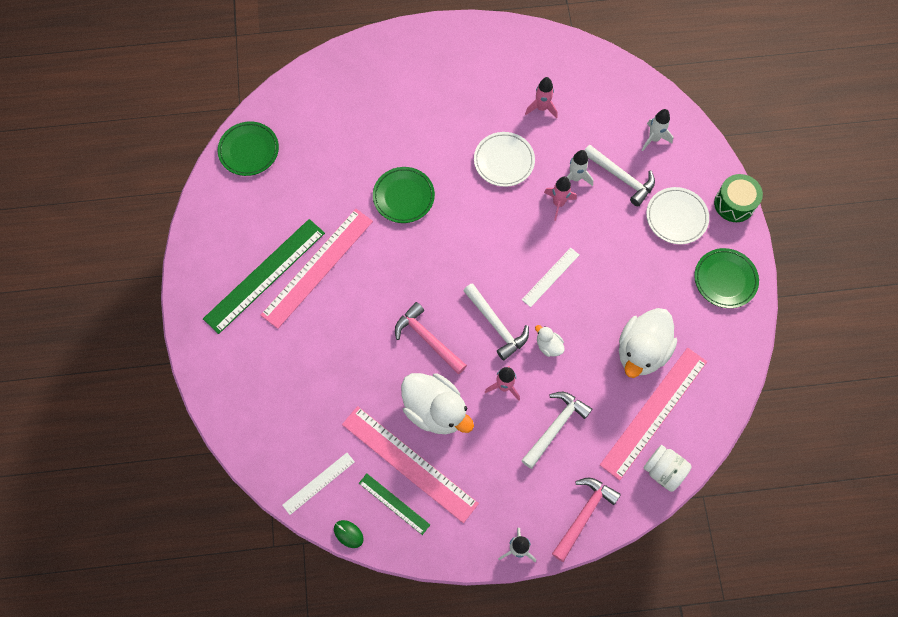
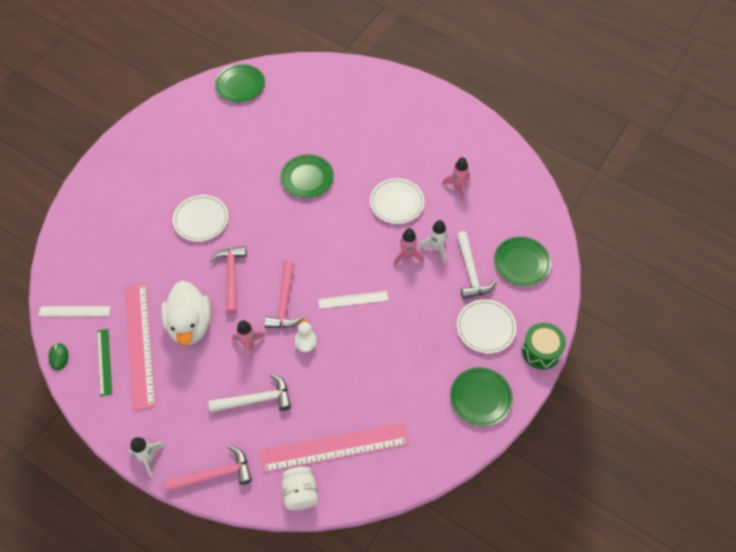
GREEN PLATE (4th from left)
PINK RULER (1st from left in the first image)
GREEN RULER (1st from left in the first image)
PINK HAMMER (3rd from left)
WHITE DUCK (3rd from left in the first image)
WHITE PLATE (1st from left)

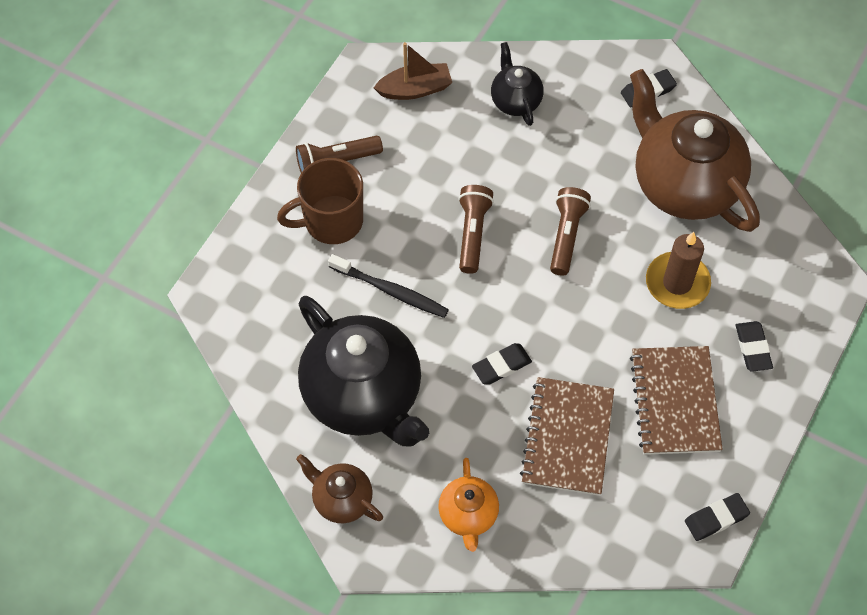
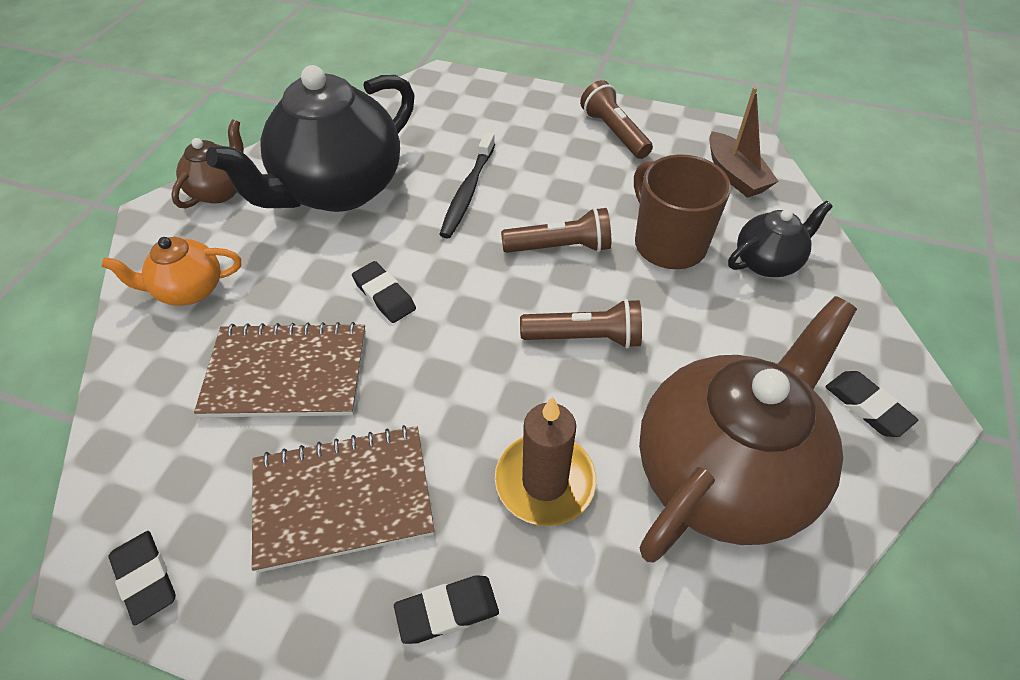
BROWN MUG

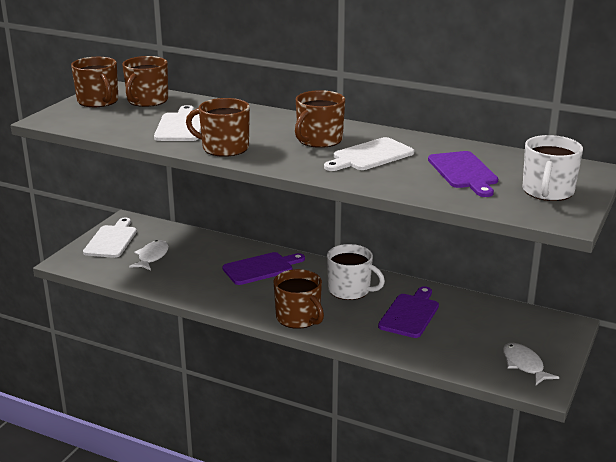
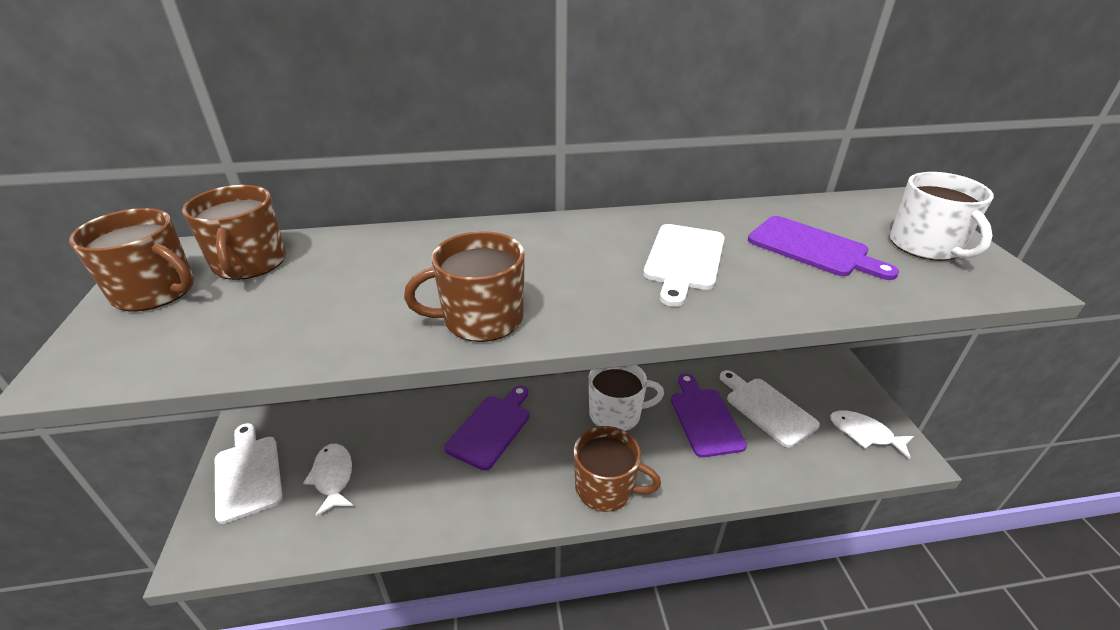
BROWN MUG (5th from left in the first image)
WHITE CUTTING BOARD (3rd from left)

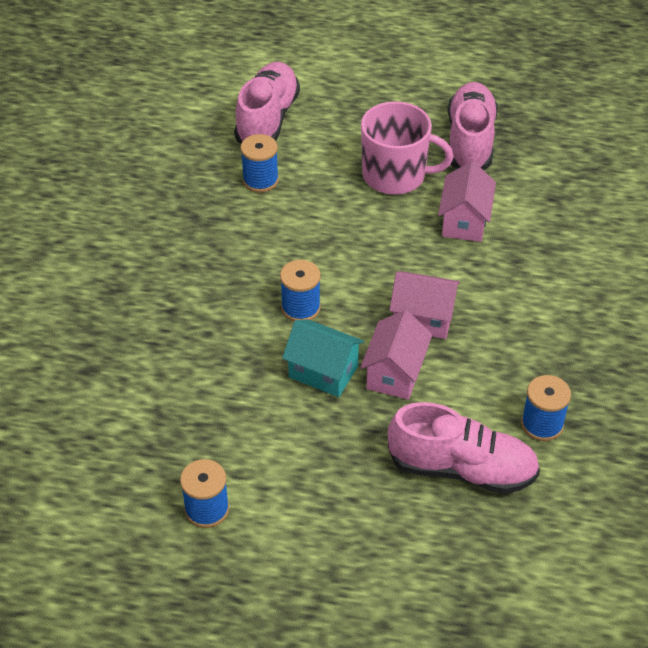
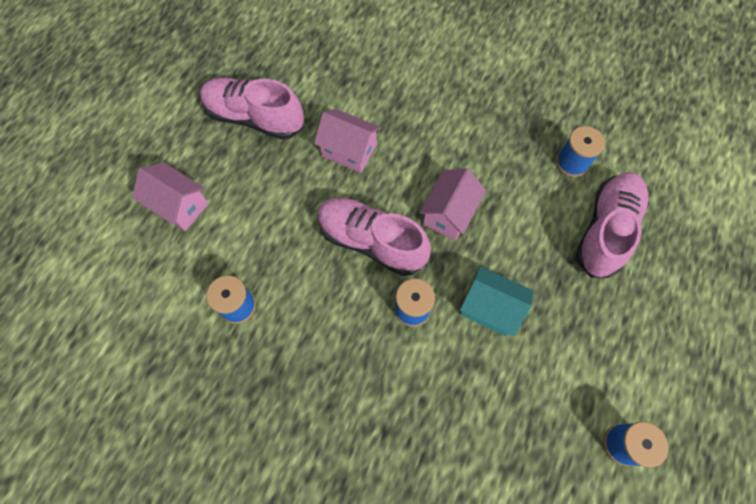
PINK SHOE (2nd from left)
PINK MUG
PINK HOUSE (1st from left)
TURQUOISE HOUSE

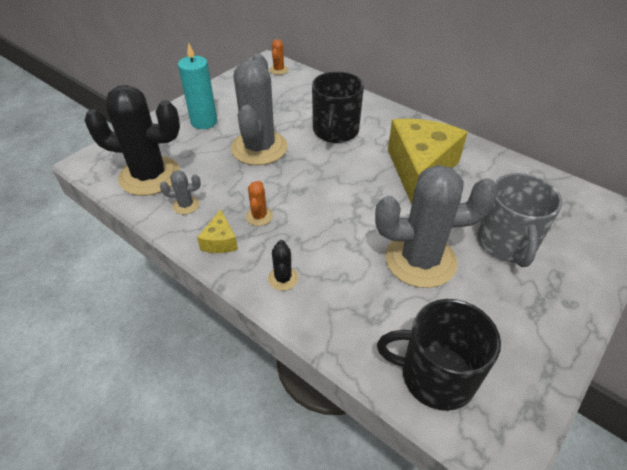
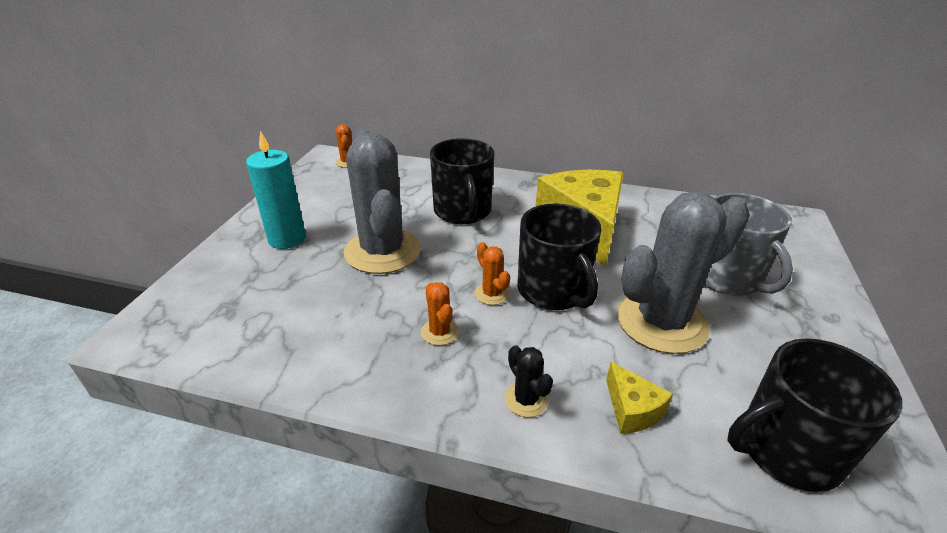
BLACK CACTUS (1st from left in the first image)
GREY CACTUS (1st from left in the first image)
YELLOW CHEESE (2nd from left)
BLACK MUG (2nd from left)
ORANGE CACTUS (3rd from left)

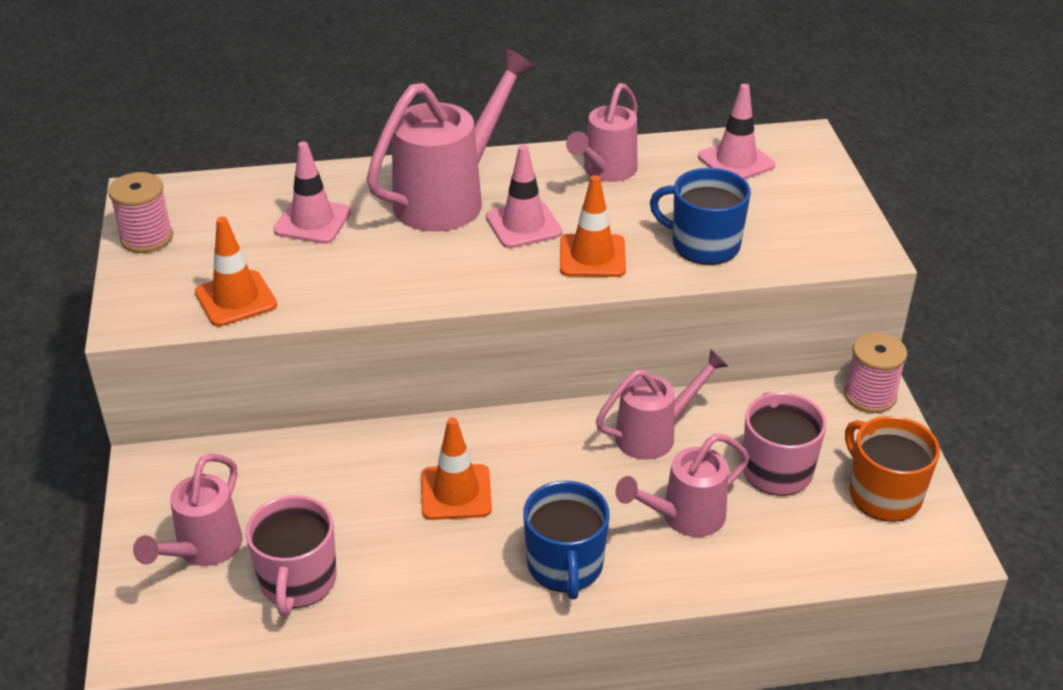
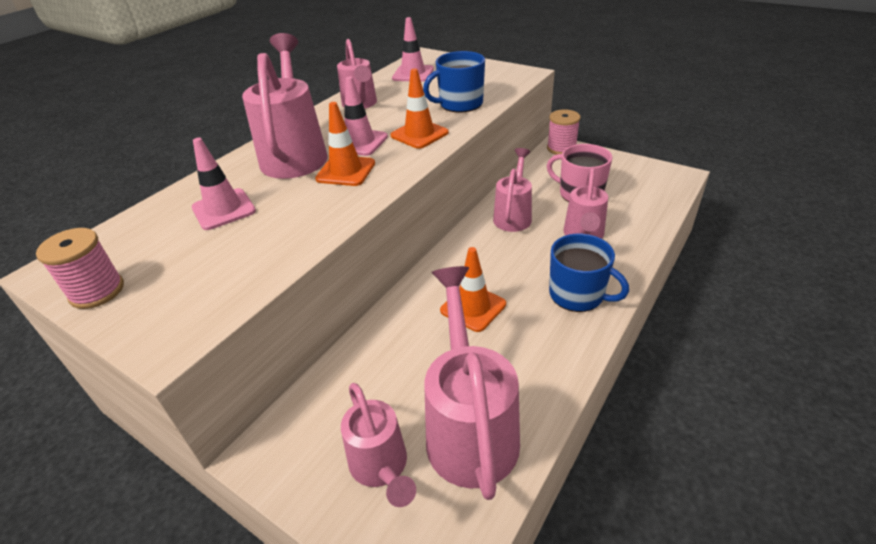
ORANGE TRAFFIC CONE (1st from left)
ORANGE MUG
PINK WATERING CAN (4th from left)

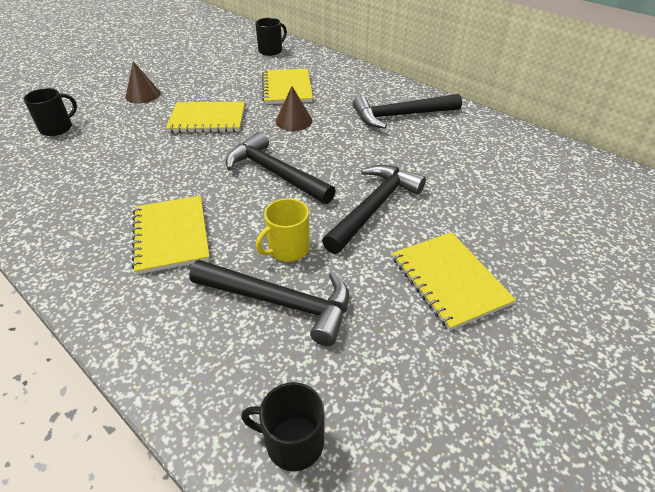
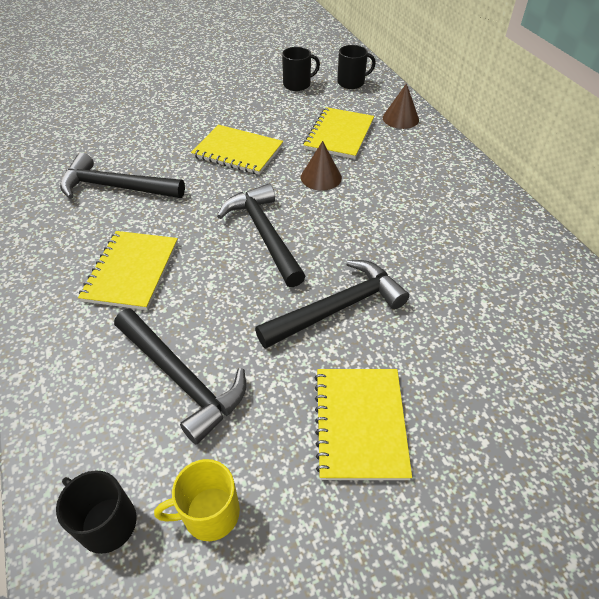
BROWN CONE (2nd from left)
BLACK MUG (2nd from left)
BLACK HAMMER (1st from left)
YELLOW MUG

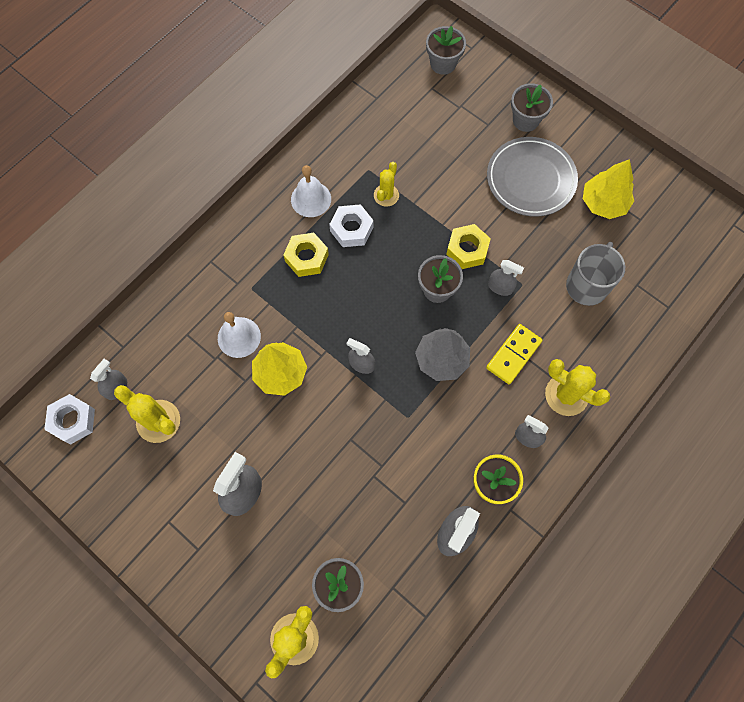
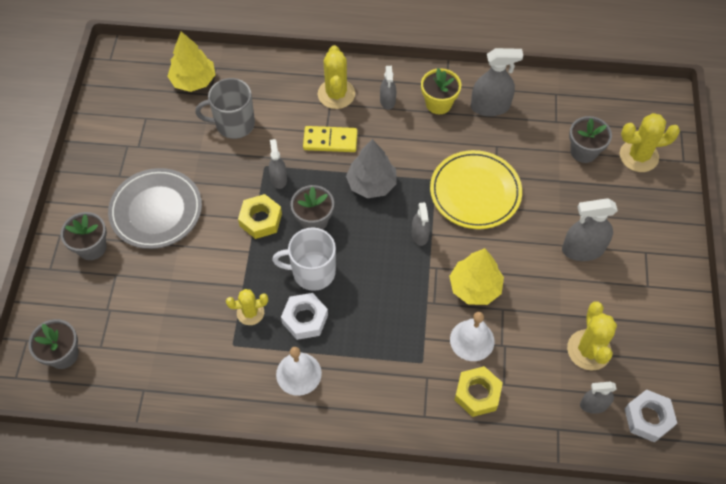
YELLOW TREE (1st from left)
YELLOW NUT (2nd from left)
YELLOW PLATE
WHITE MUG

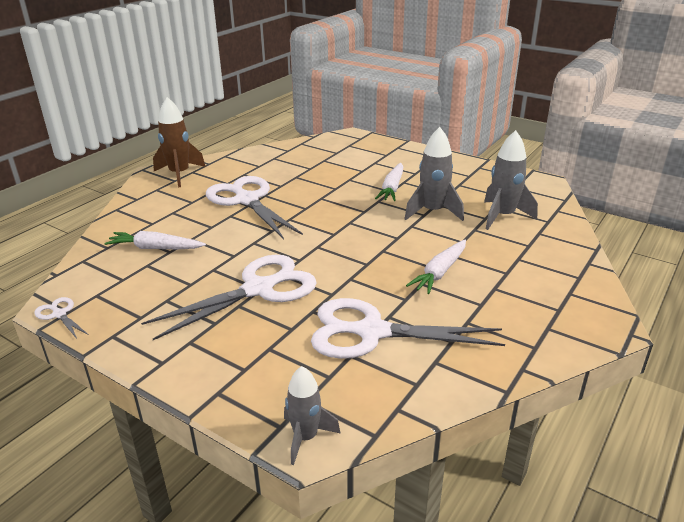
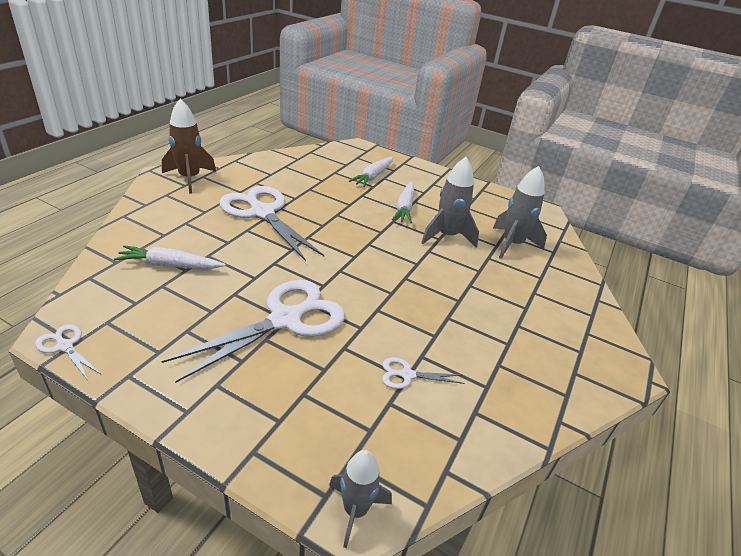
WHITE CARROT (2nd from left)
WHITE SCISSORS (4th from left)

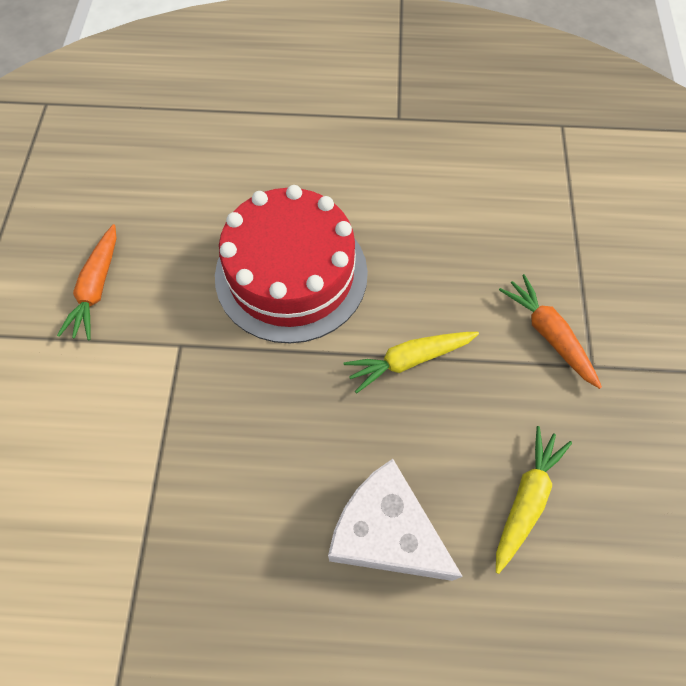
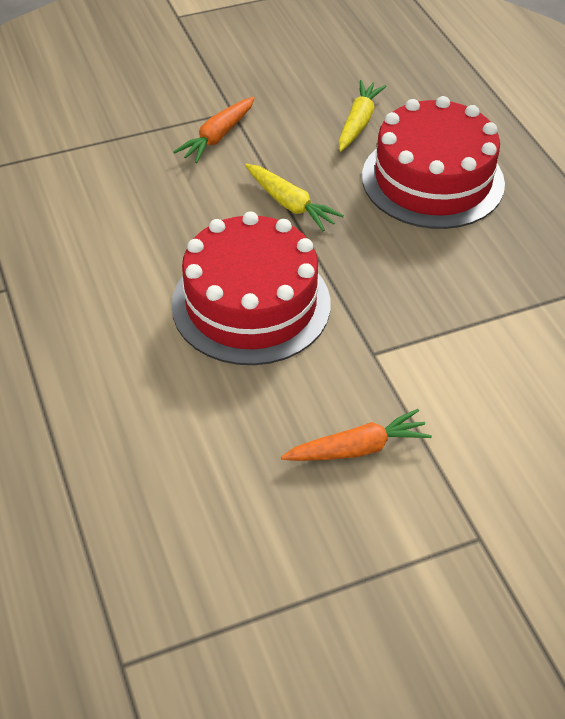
YELLOW CARROT (2nd from left)
RED CAKE (2nd from left)

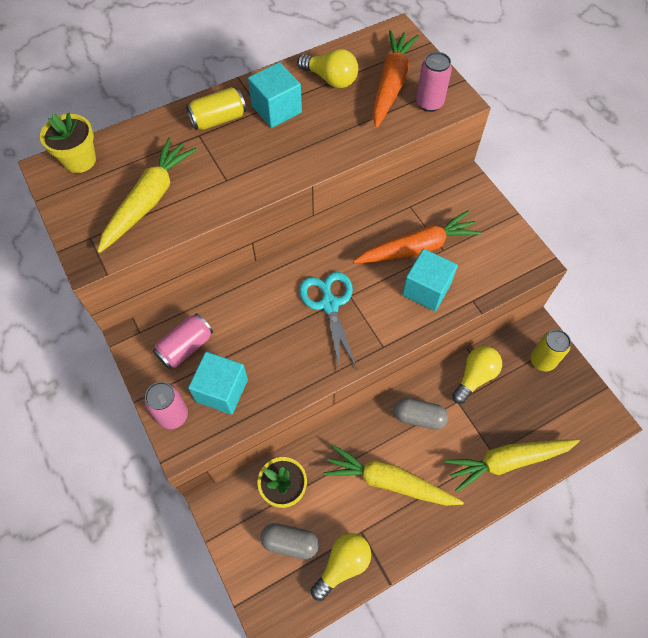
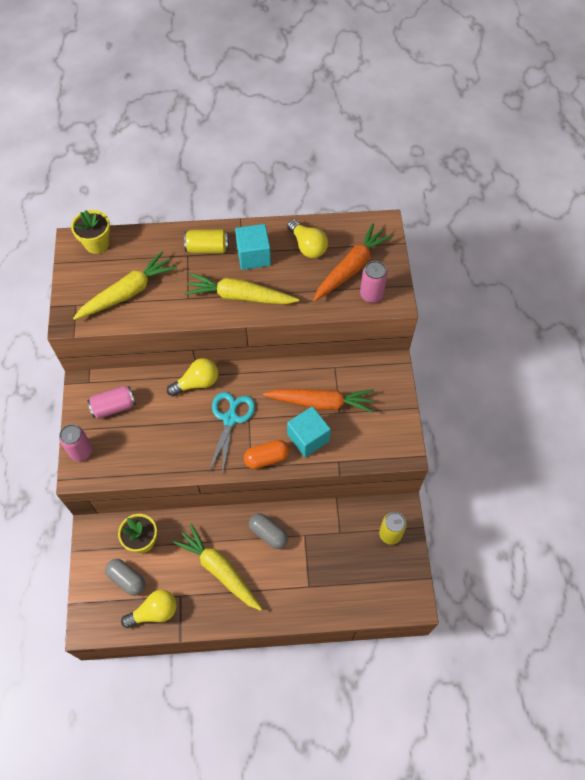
YELLOW LIGHT BULB (2nd from left)
TURQUOISE CUBE (1st from left in the first image)
YELLOW CARROT (3rd from left)
ORANGE CAPSULE

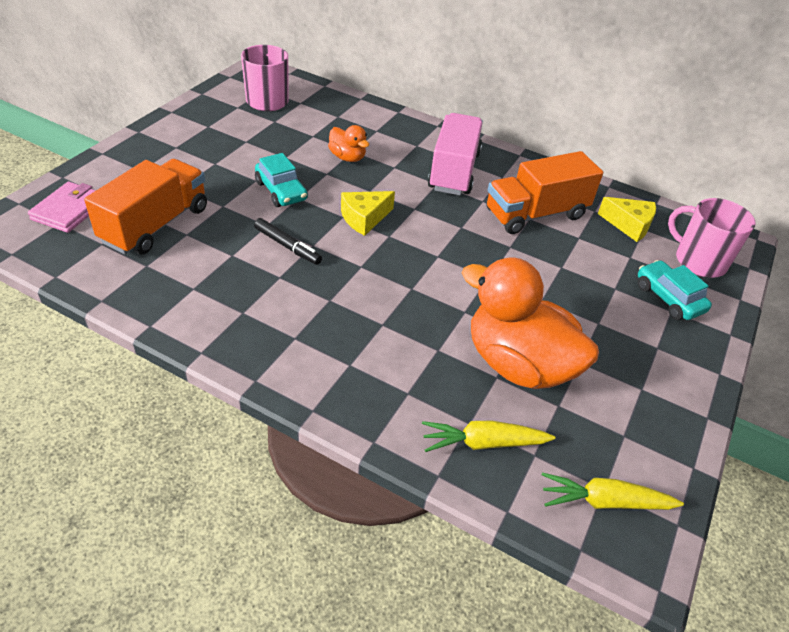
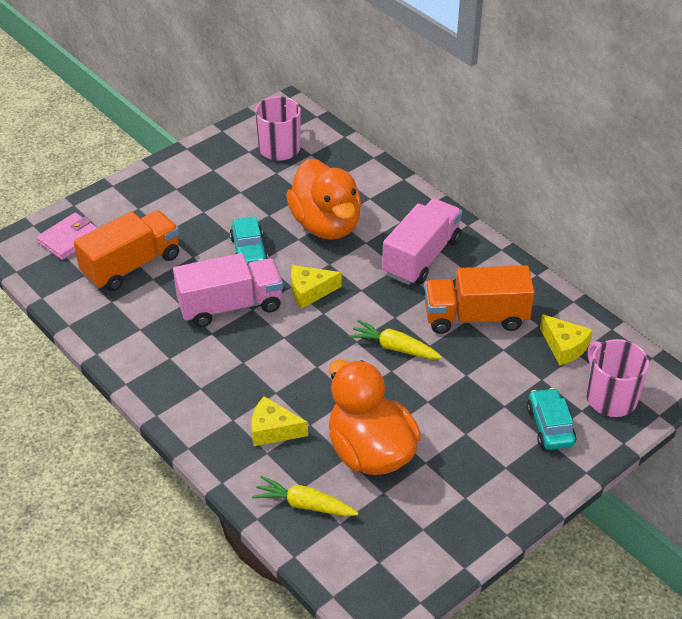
ORANGE DUCK (1st from left)
PINK TRUCK (1st from left)
YELLOW CARROT (2nd from left)
YELLOW CHEESE (1st from left)

